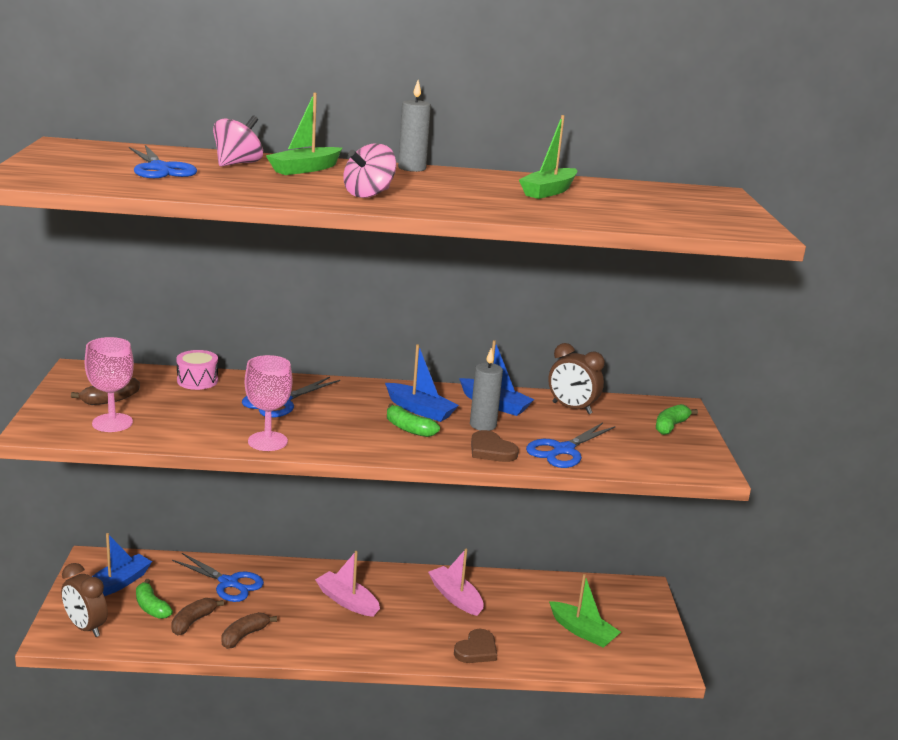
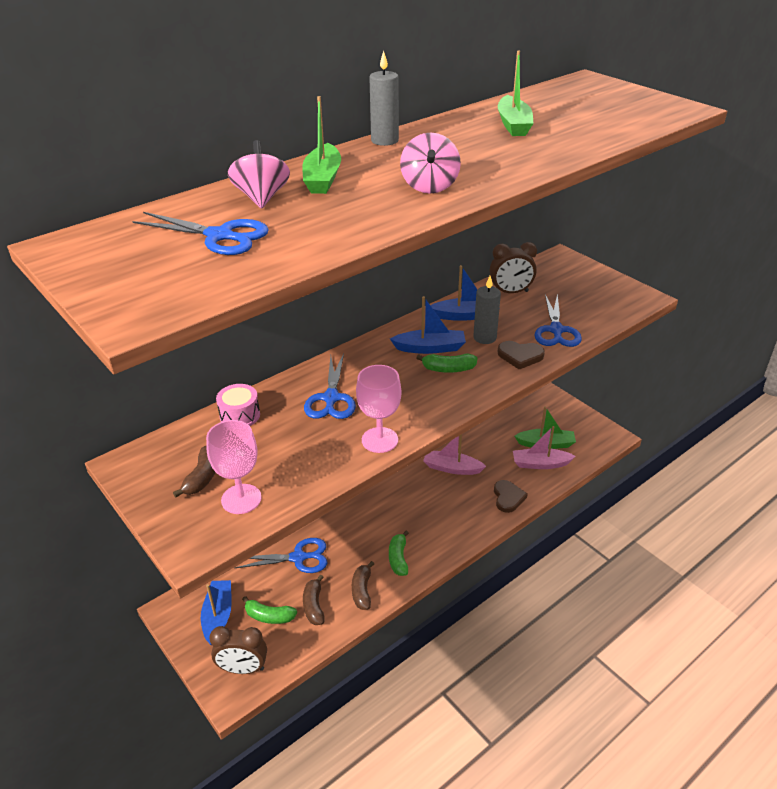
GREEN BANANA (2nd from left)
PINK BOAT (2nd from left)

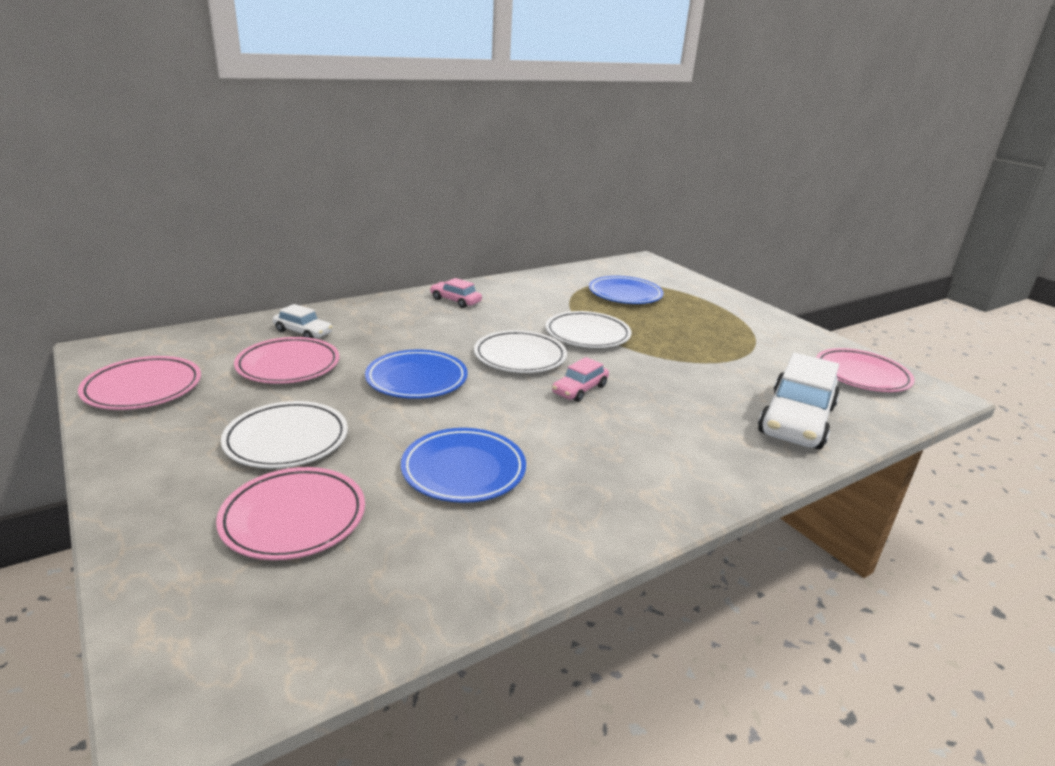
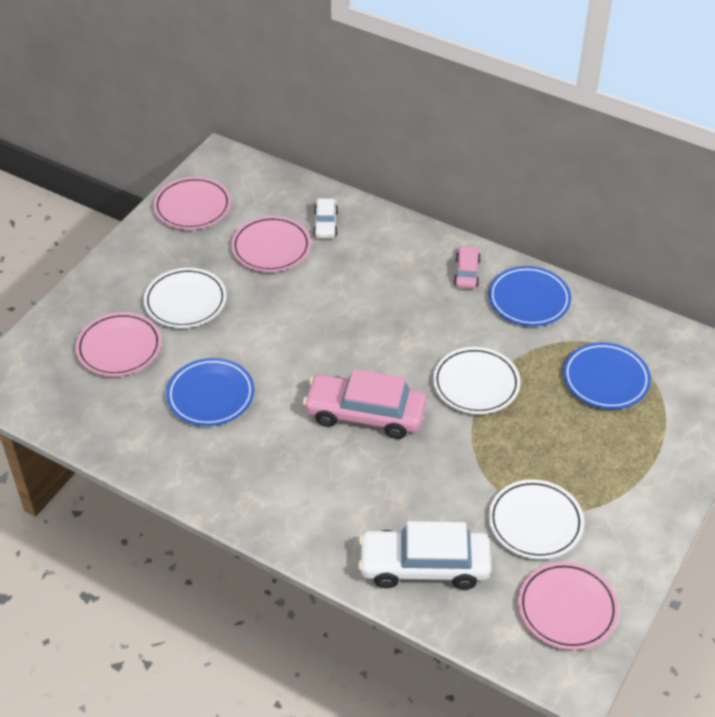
WHITE PLATE (3rd from left)
BLUE PLATE (2nd from left)
PINK CAR (1st from left)

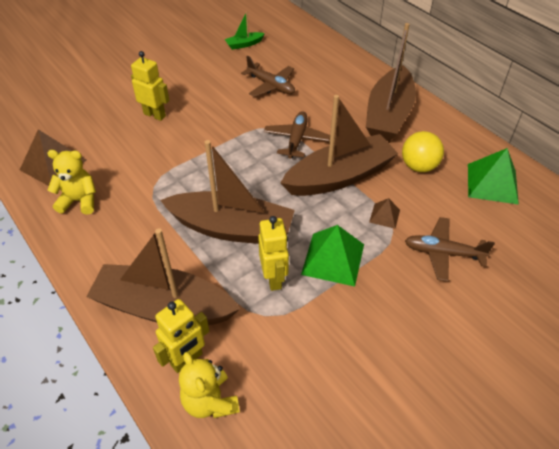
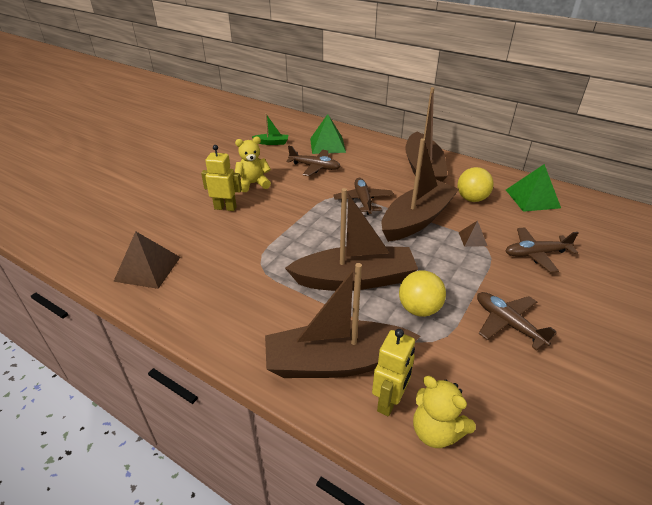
GREEN BOAT
YELLOW TEDDY BEAR (1st from left)
YELLOW BALL (1st from left)
GREEN PYRAMID (1st from left)
BROWN PLANE (3rd from left)

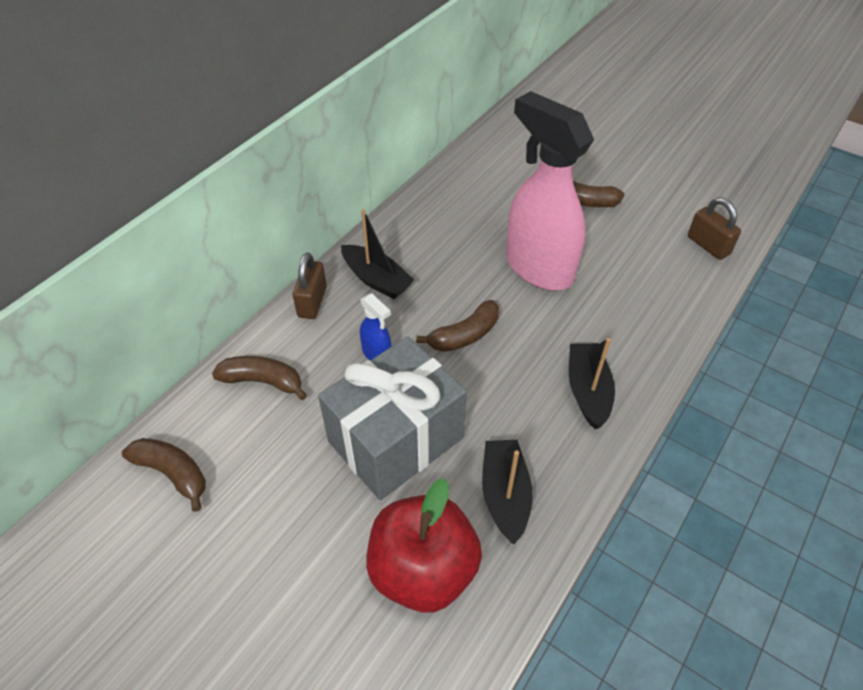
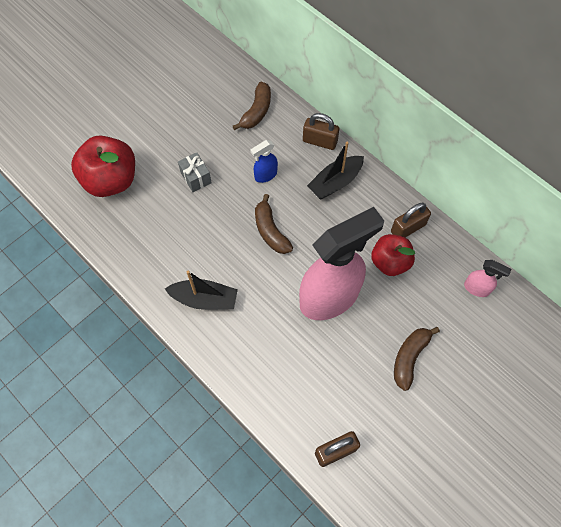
GREY GIFT
BROWN BANANA (1st from left in the first image)
BLACK BOAT (2nd from left in the first image)
BROWN PADLOCK (3rd from left)
RED APPLE (2nd from left)
PINK SPRAY BOTTLE (2nd from left)

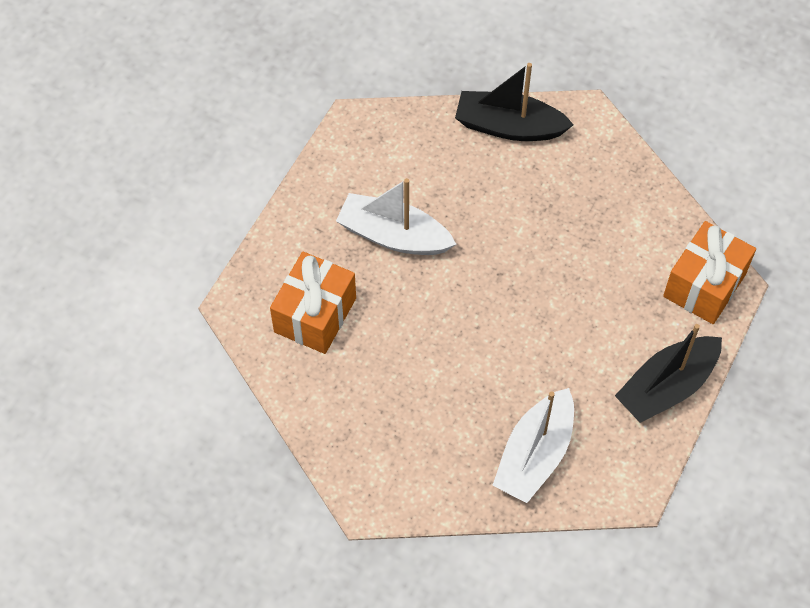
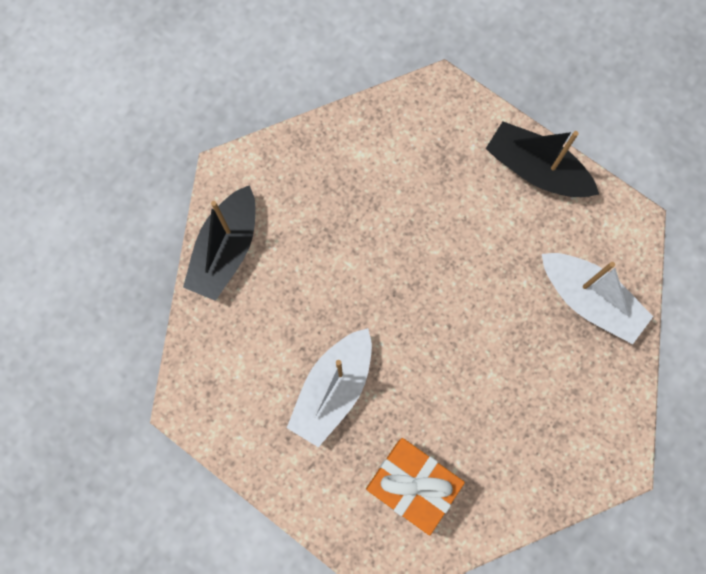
ORANGE GIFT (2nd from left in the first image)
BLACK BOAT (2nd from left)

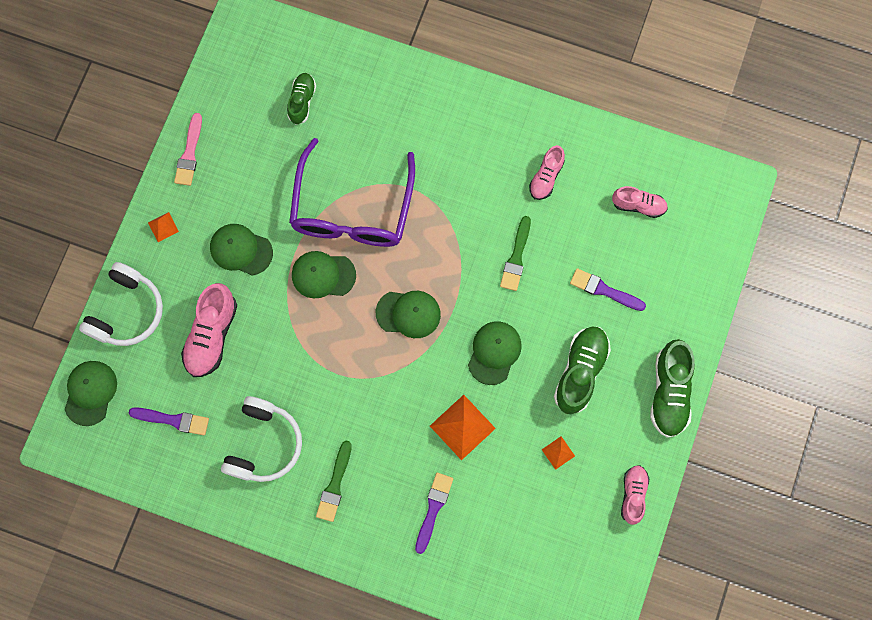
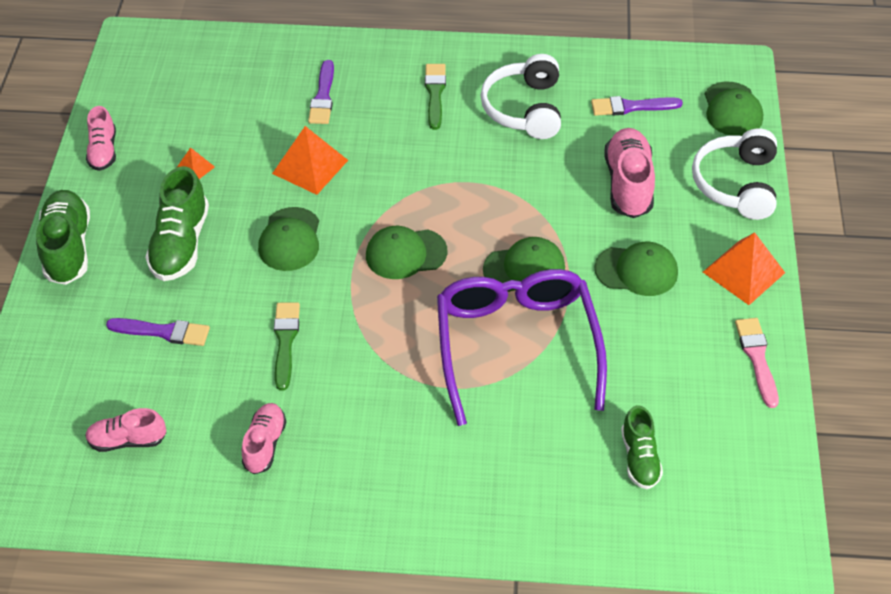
ORANGE PYRAMID (3rd from left)

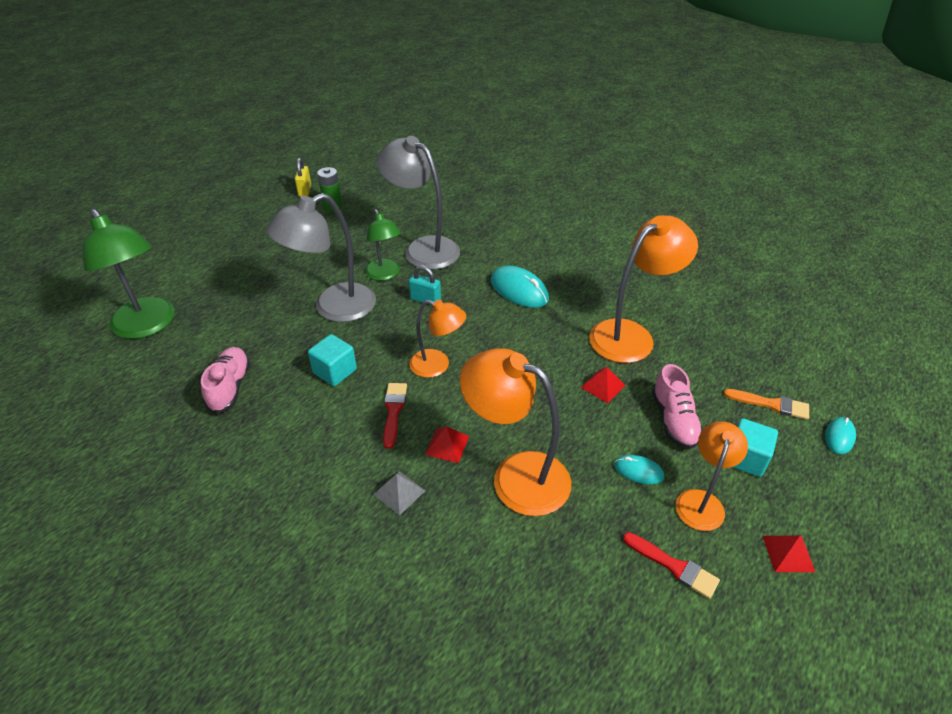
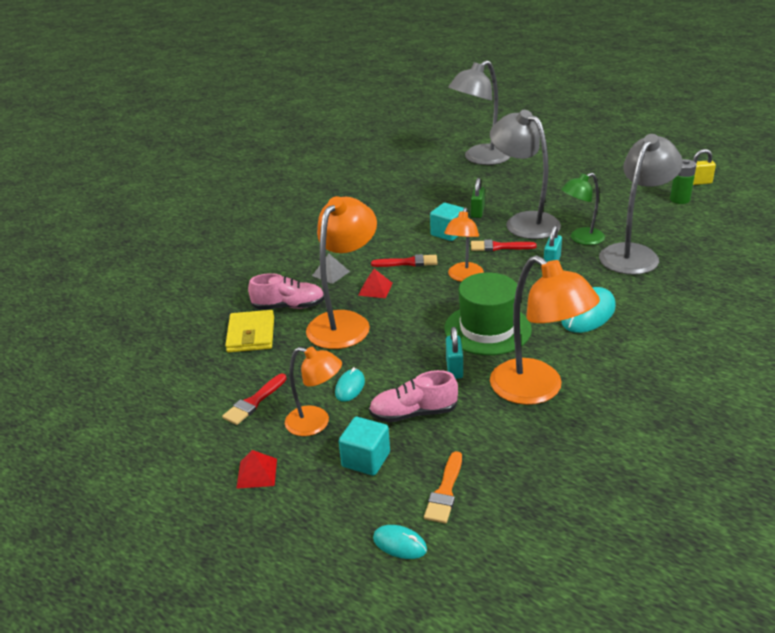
GREY LAMP (1st from left)
PINK SHOE (1st from left)
TURQUOISE PADLOCK (1st from left)
GREEN PADLOCK
RED BRUSH (3rd from left)
GREEN HAT
YELLOW WALLET

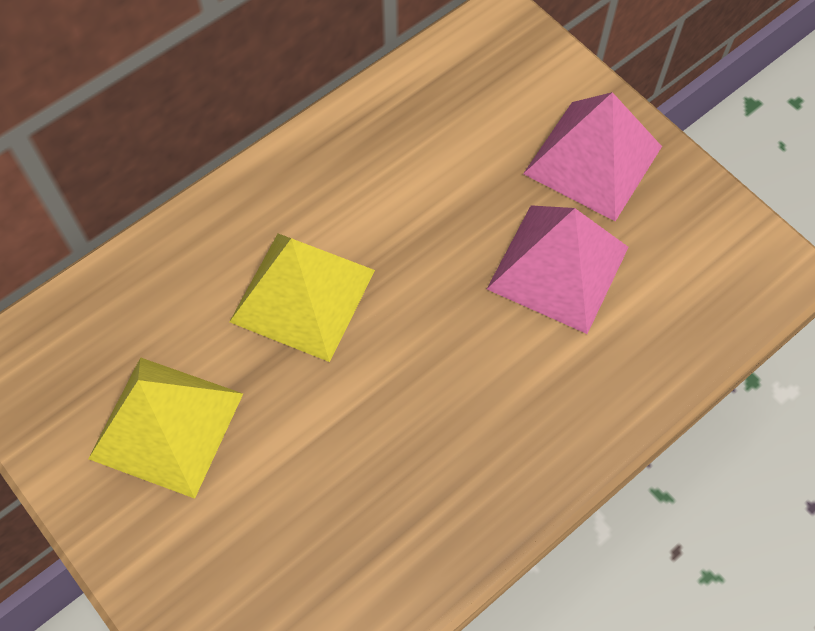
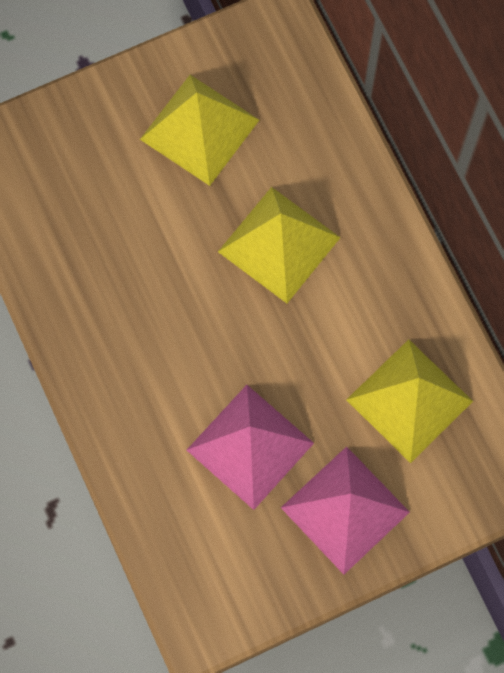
YELLOW PYRAMID (3rd from left)

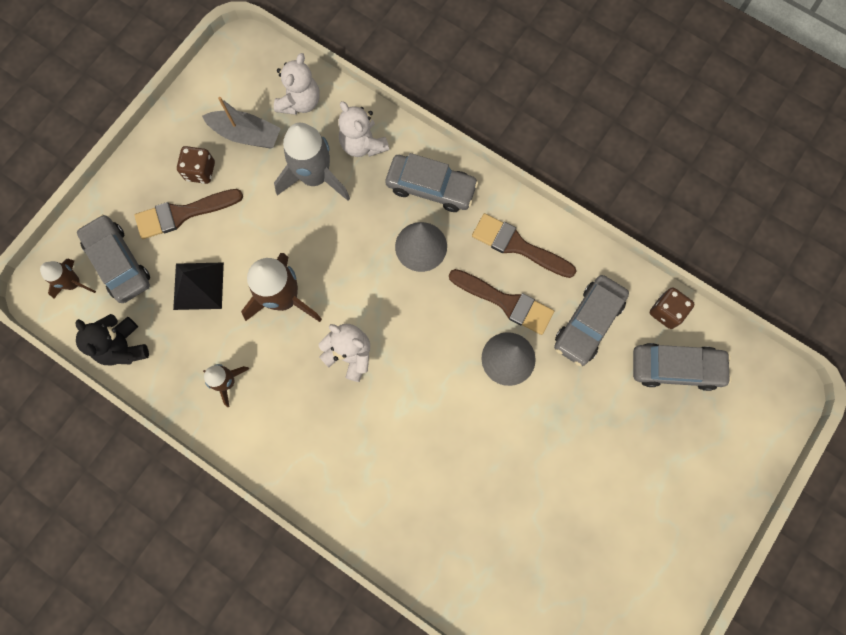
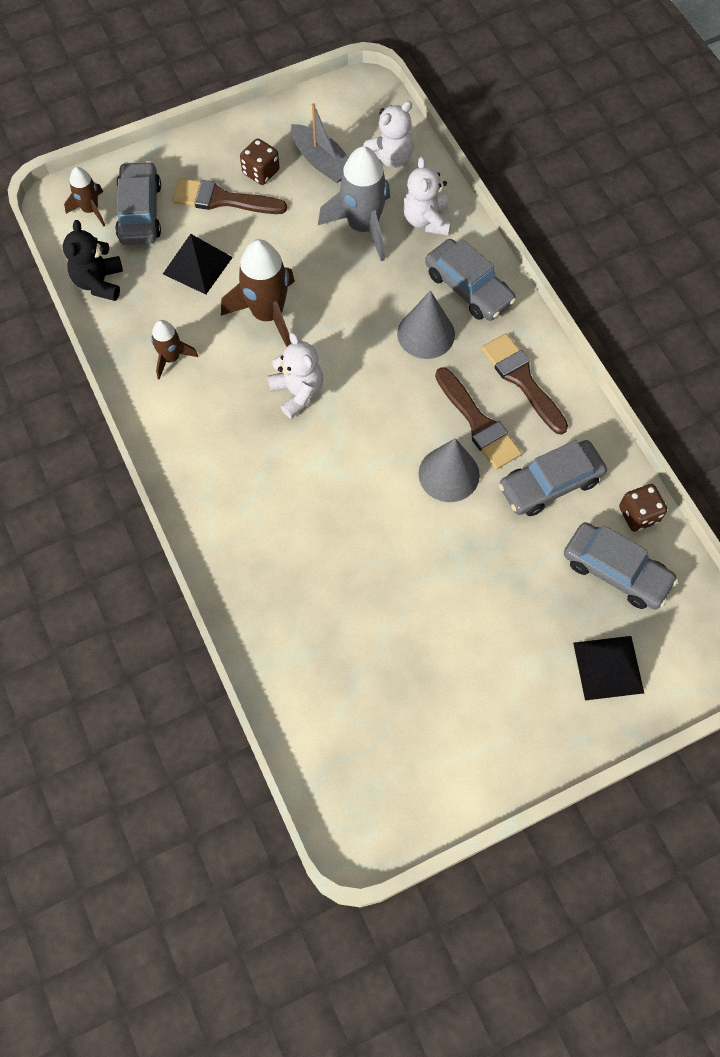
BLACK PYRAMID (2nd from left)

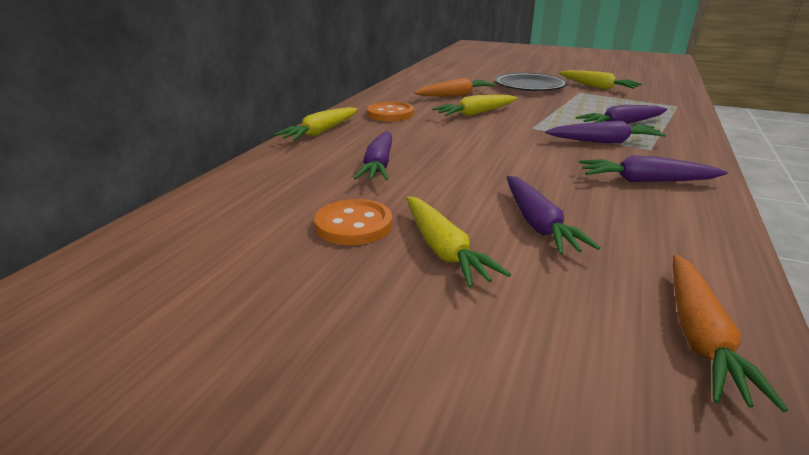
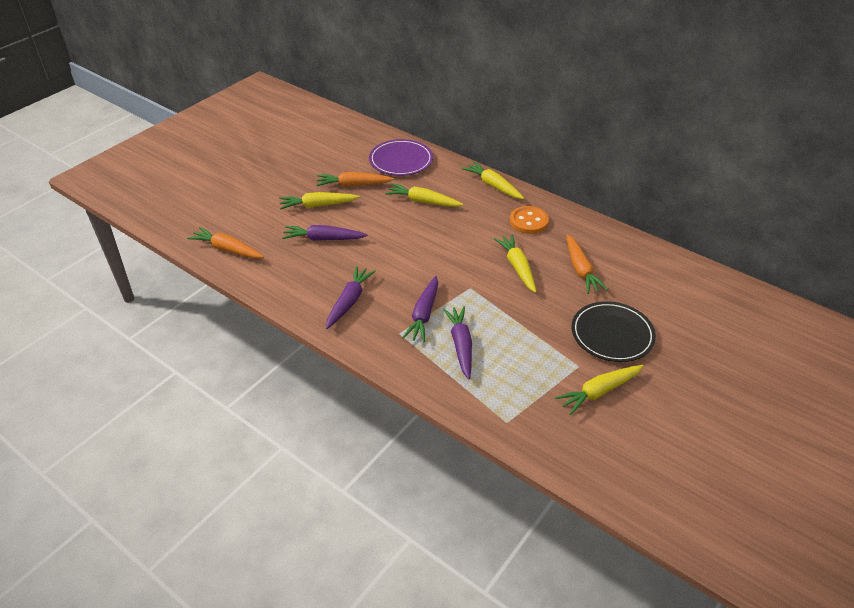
YELLOW CARROT (2nd from left)
ORANGE CARROT (2nd from left)
PURPLE PLATE

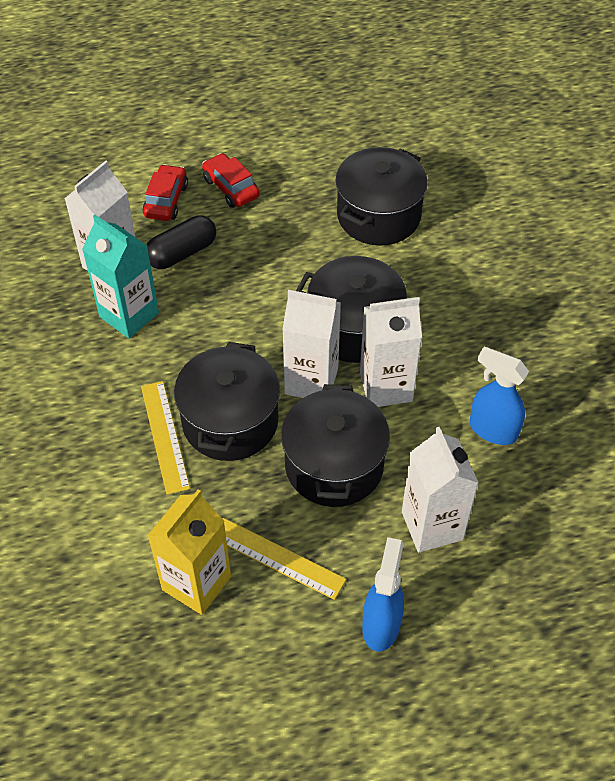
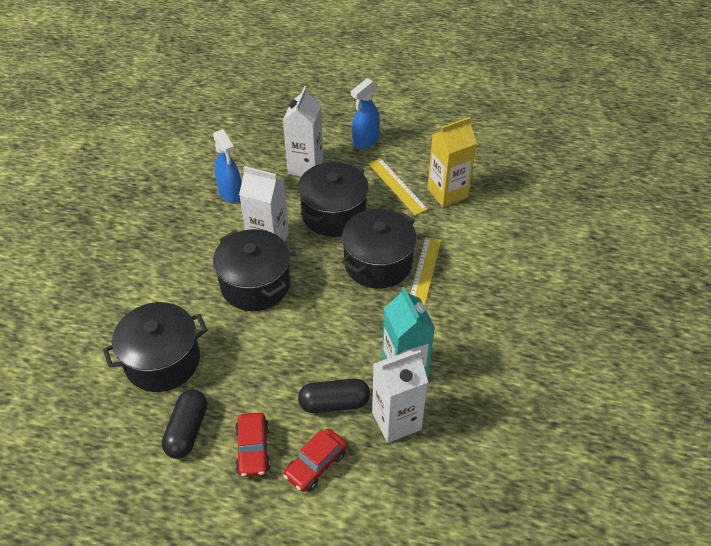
WHITE CARTON (2nd from left in the first image)
BLACK CAPSULE (1st from left)

